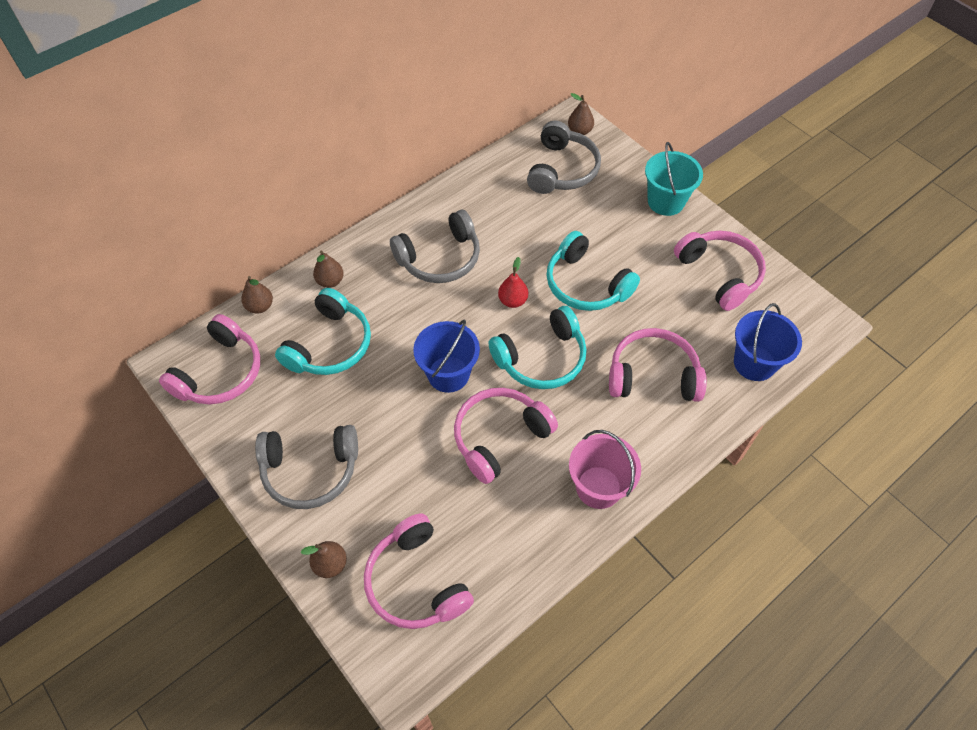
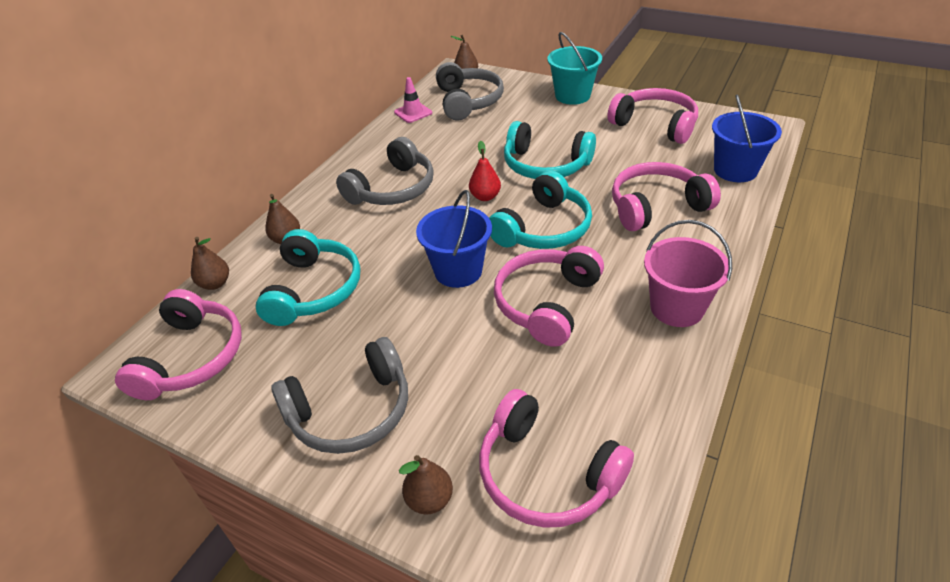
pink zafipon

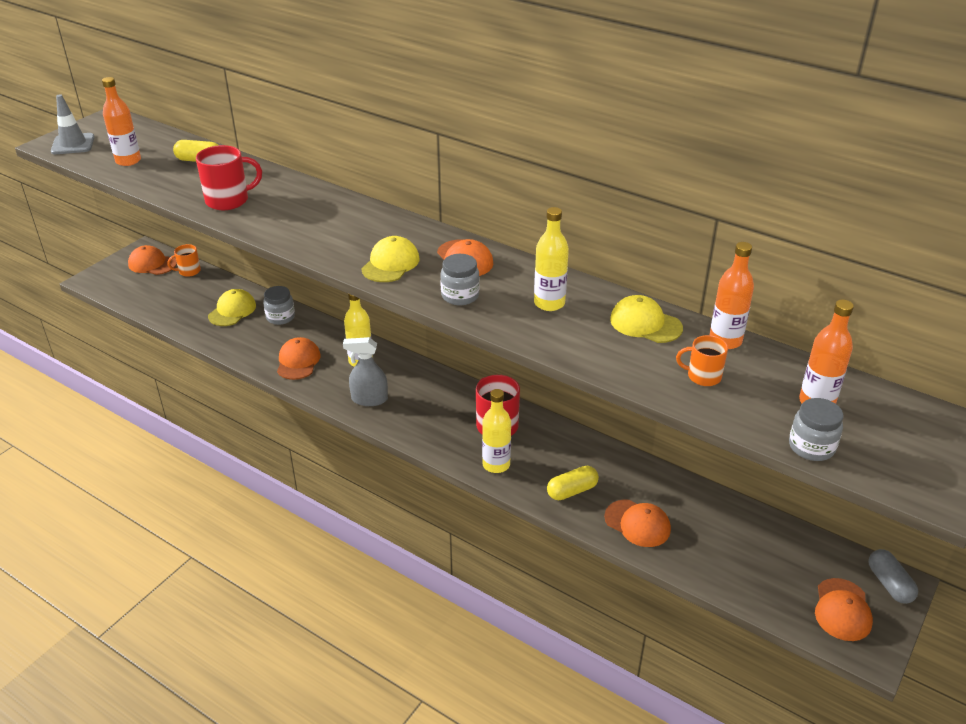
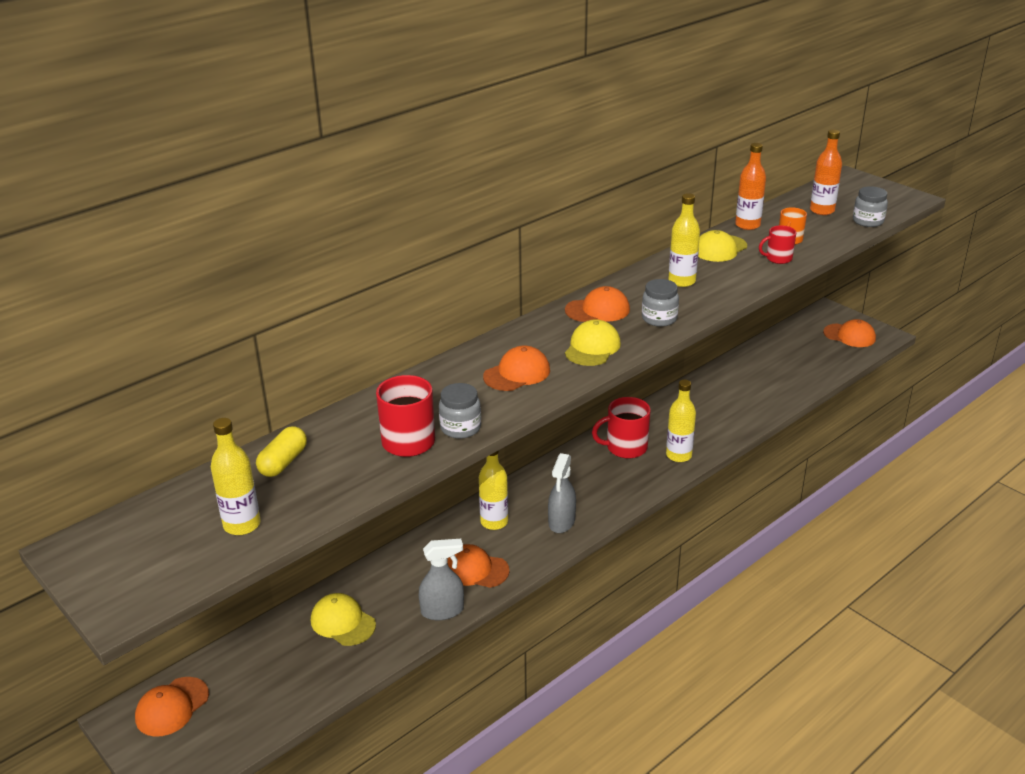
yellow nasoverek (1st from left)
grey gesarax (1st from left)
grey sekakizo (1st from left)
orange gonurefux (3rd from left)
yellow gonurefux (2nd from left)
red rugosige (3rd from left)
grey zafipon
orange rugosige (1st from left in the first image)
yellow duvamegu (2nd from left in the first image)
grey duvamegu

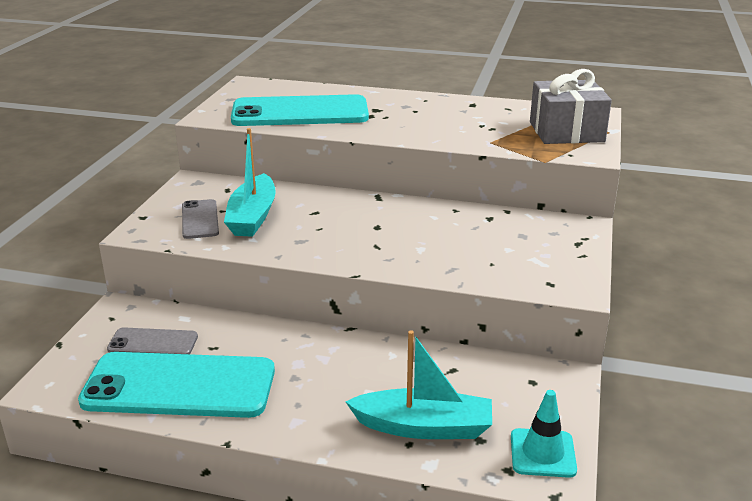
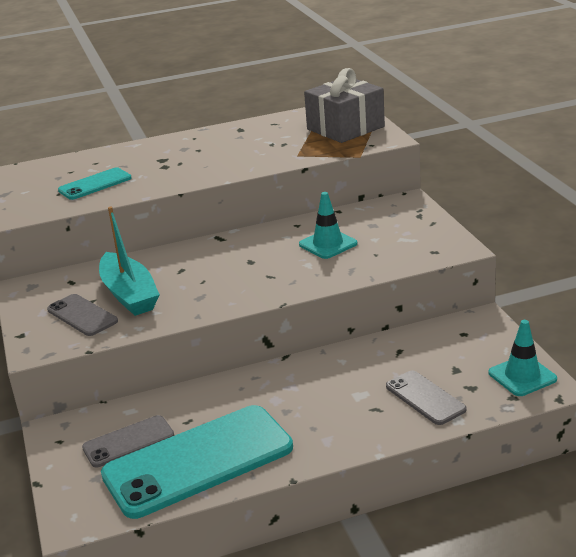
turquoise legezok (1st from left)
turquoise zafipon (1st from left)
grey legezok (3rd from left)

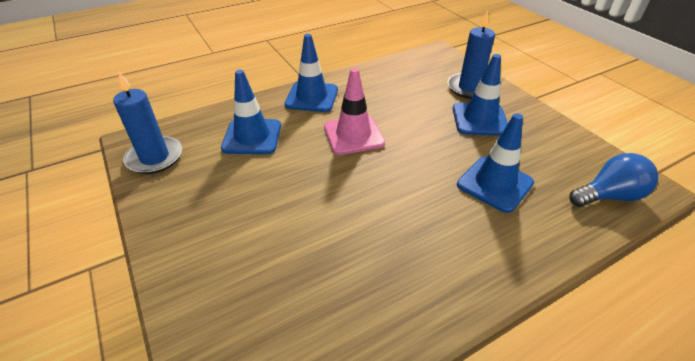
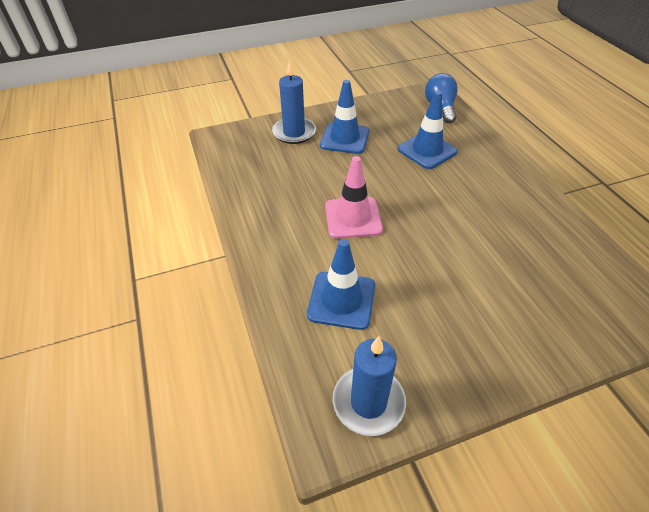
blue zafipon (2nd from left in the first image)

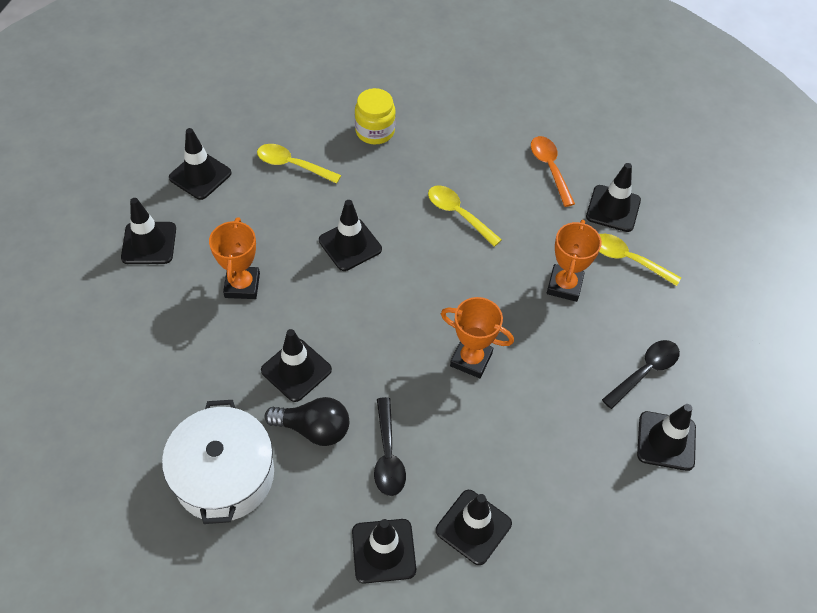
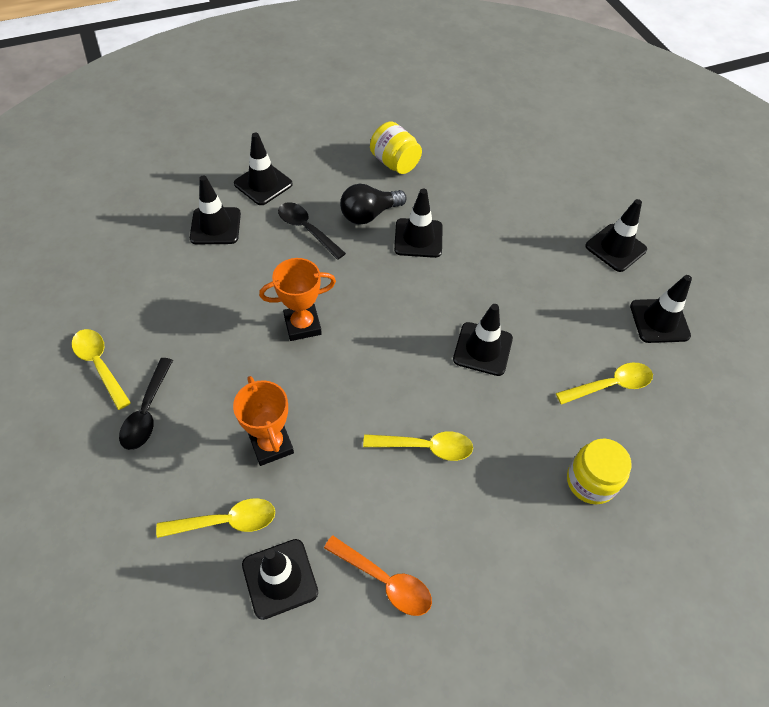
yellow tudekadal (1st from left)
yellow sekakizo (1st from left)
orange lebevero (1st from left in the first image)

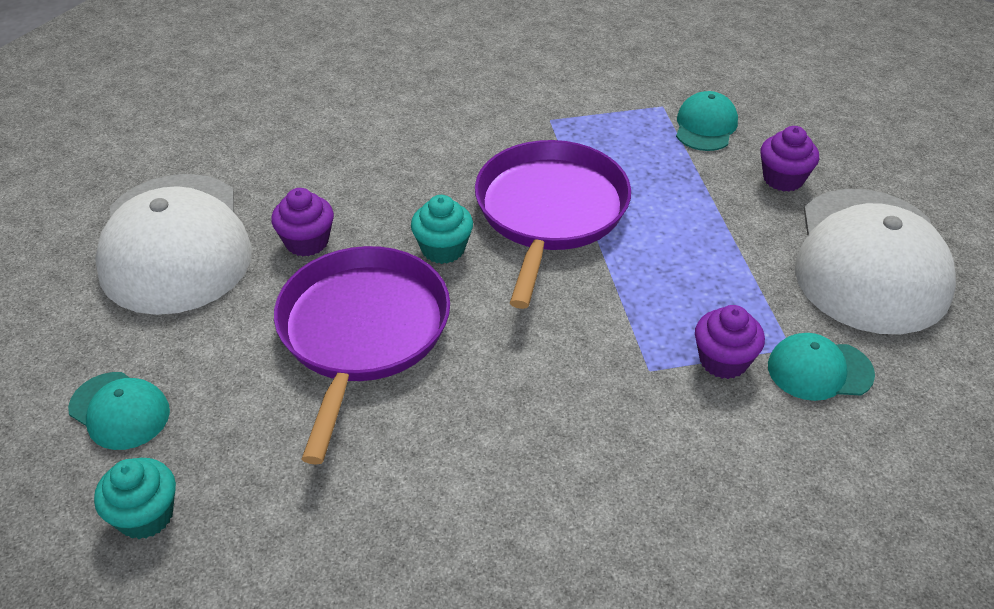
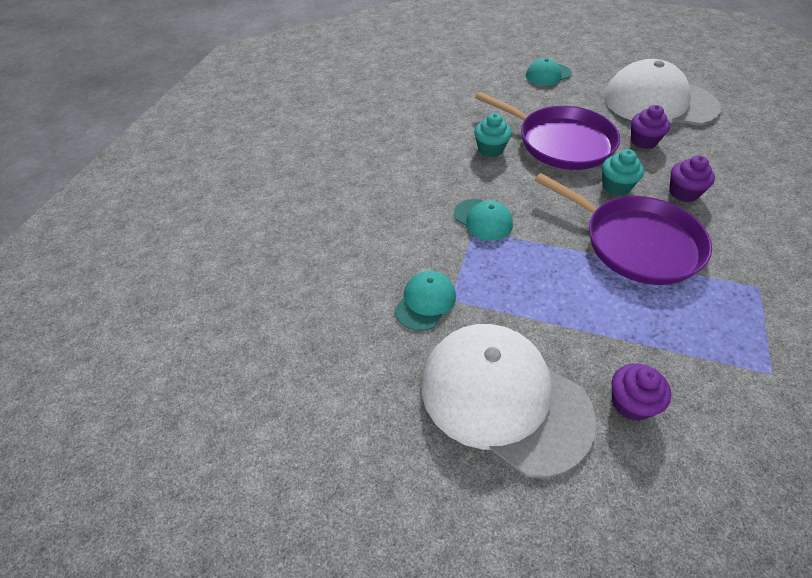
turquoise gonurefux (2nd from left)
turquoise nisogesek (1st from left)
purple nisogesek (3rd from left)

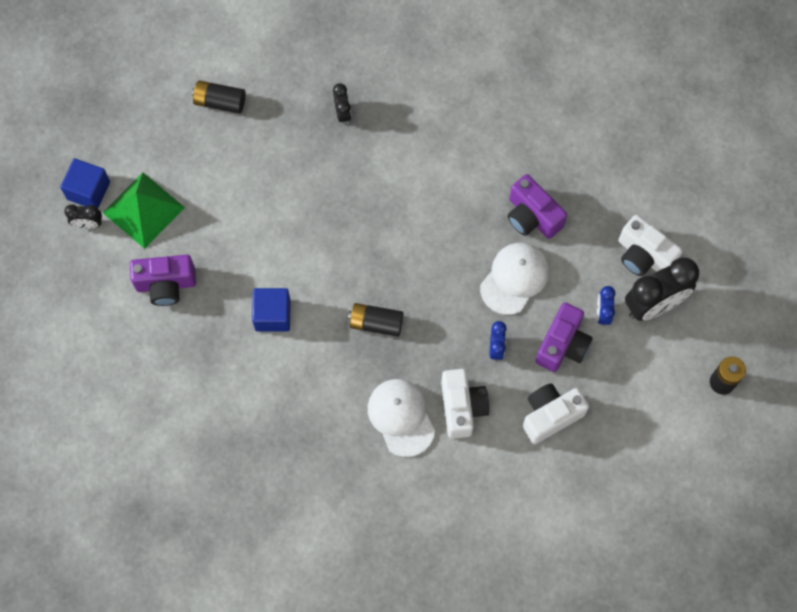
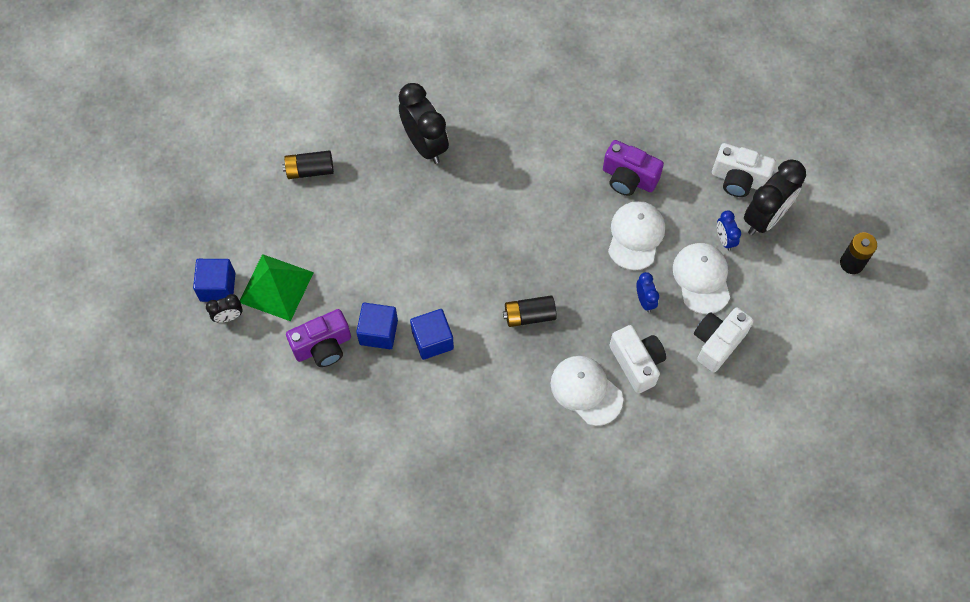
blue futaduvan (2nd from left)
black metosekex (2nd from left)
white gonurefux (3rd from left)

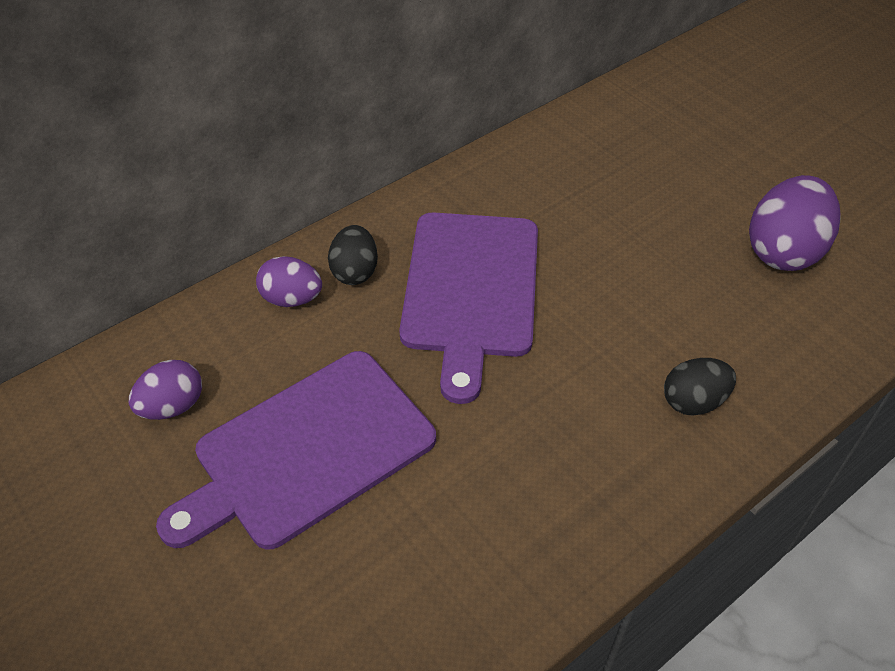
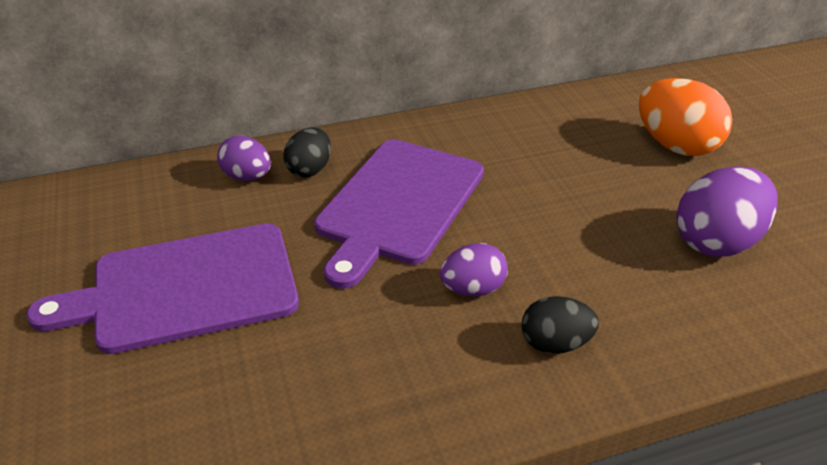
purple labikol (2nd from left)
orange labikol

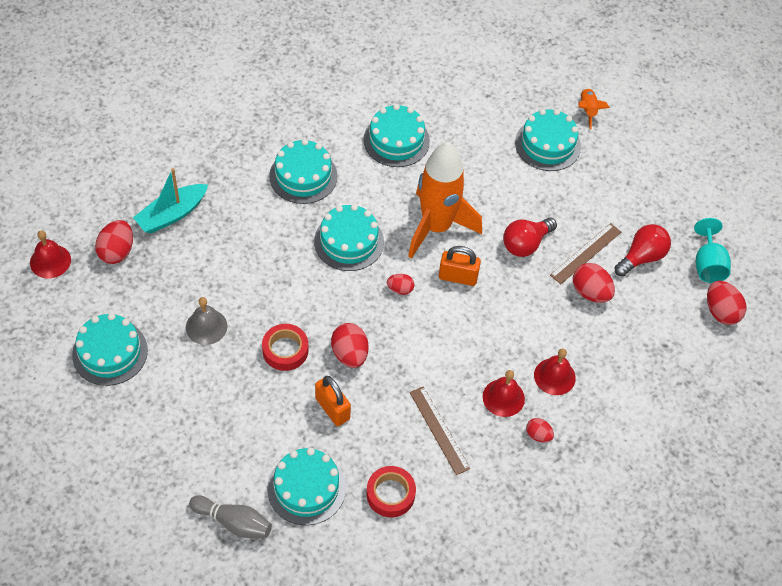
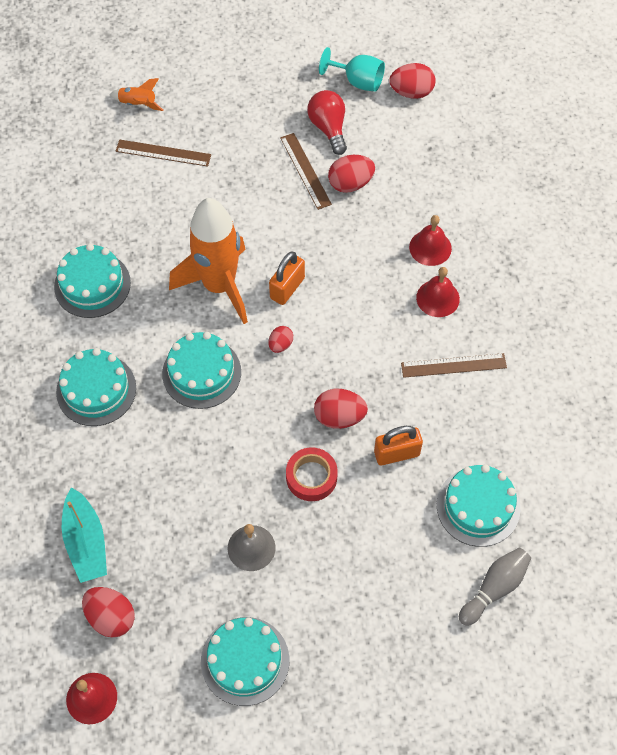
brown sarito (1st from left)
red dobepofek (2nd from left in the first image)
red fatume (1st from left in the first image)
red labikol (4th from left in the first image)

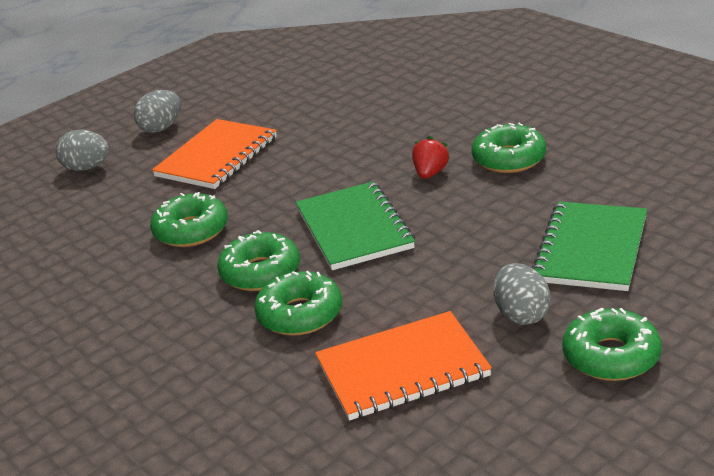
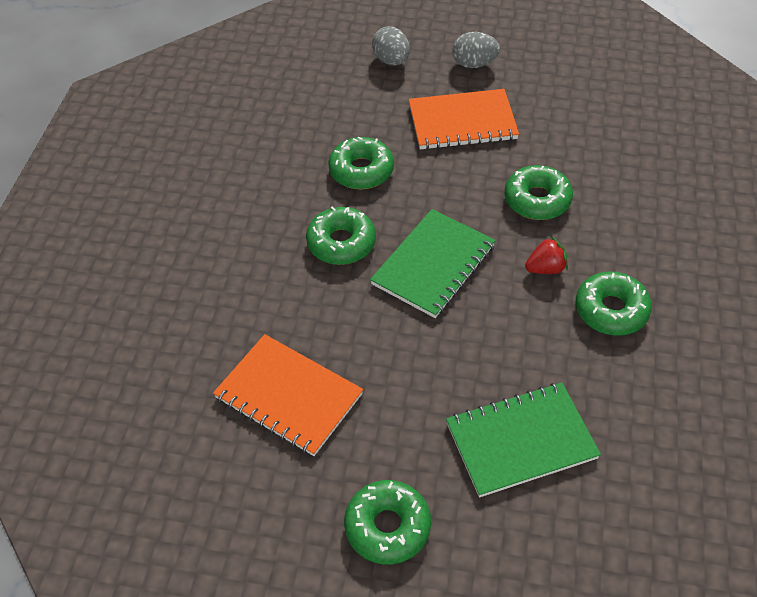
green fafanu (4th from left)
grey labikol (3rd from left in the first image)

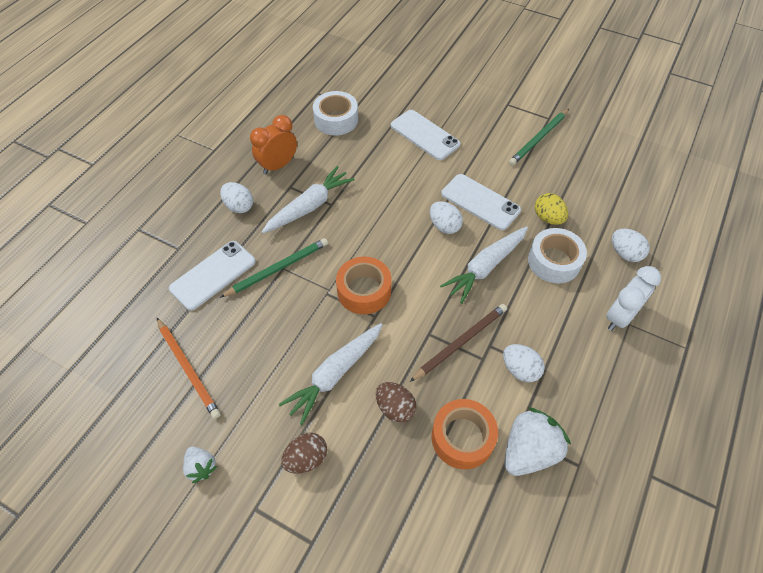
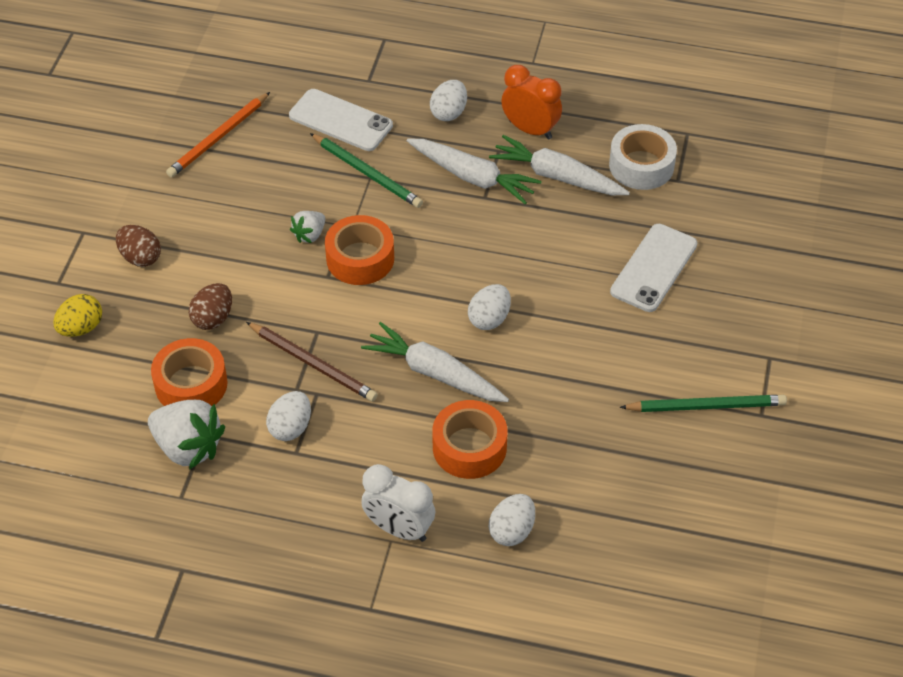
yellow labikol
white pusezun (2nd from left)
orange dobepofek (3rd from left)
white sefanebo (3rd from left)
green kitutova (2nd from left)
white legezok (3rd from left in the first image)

